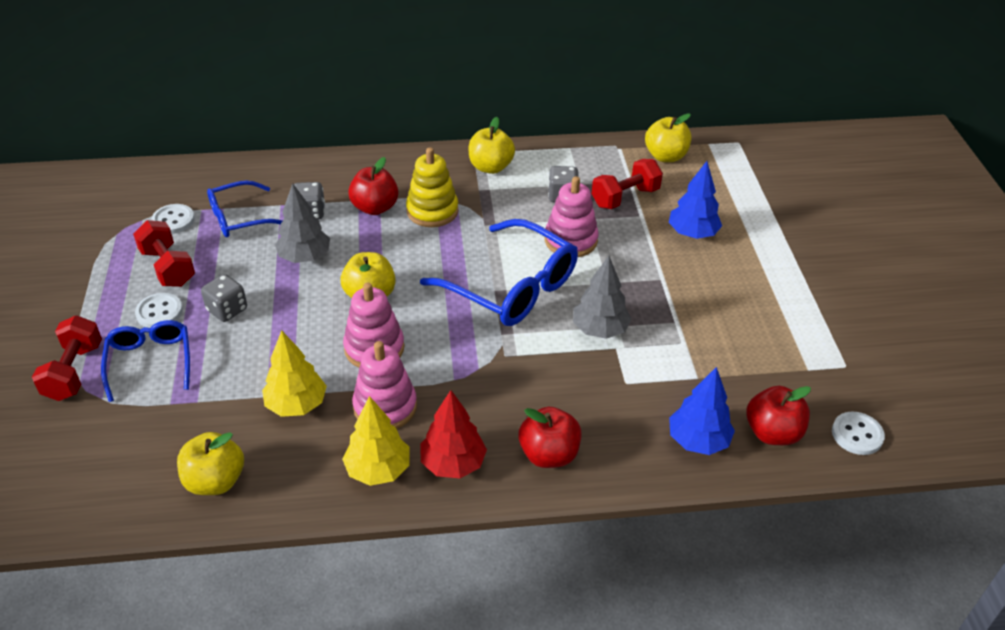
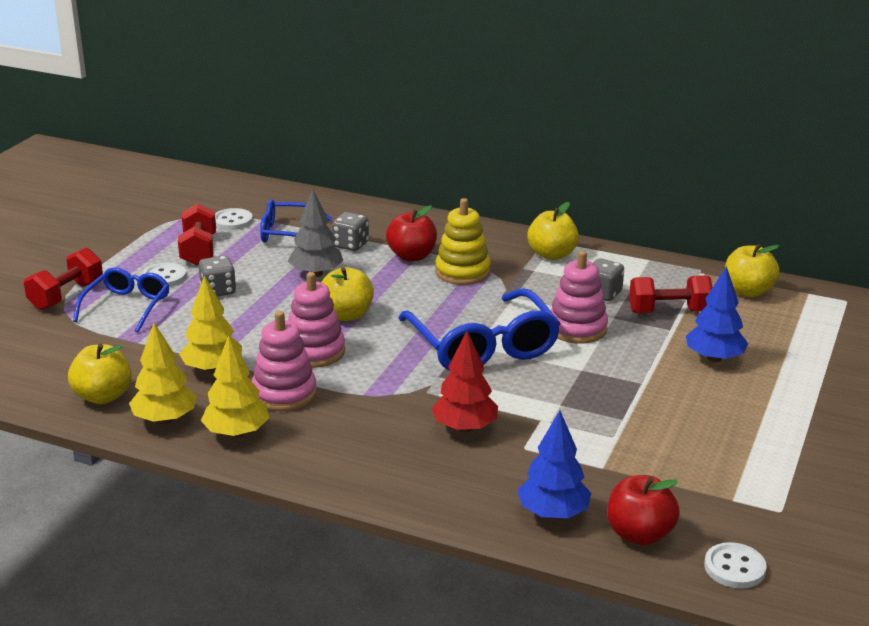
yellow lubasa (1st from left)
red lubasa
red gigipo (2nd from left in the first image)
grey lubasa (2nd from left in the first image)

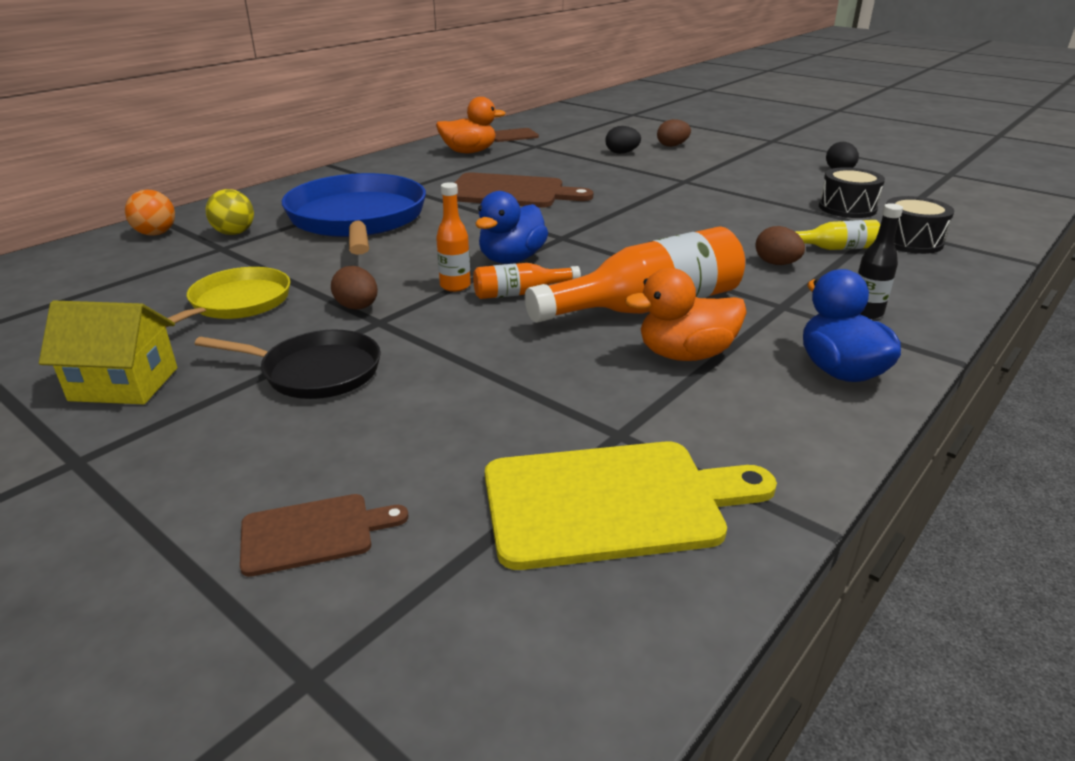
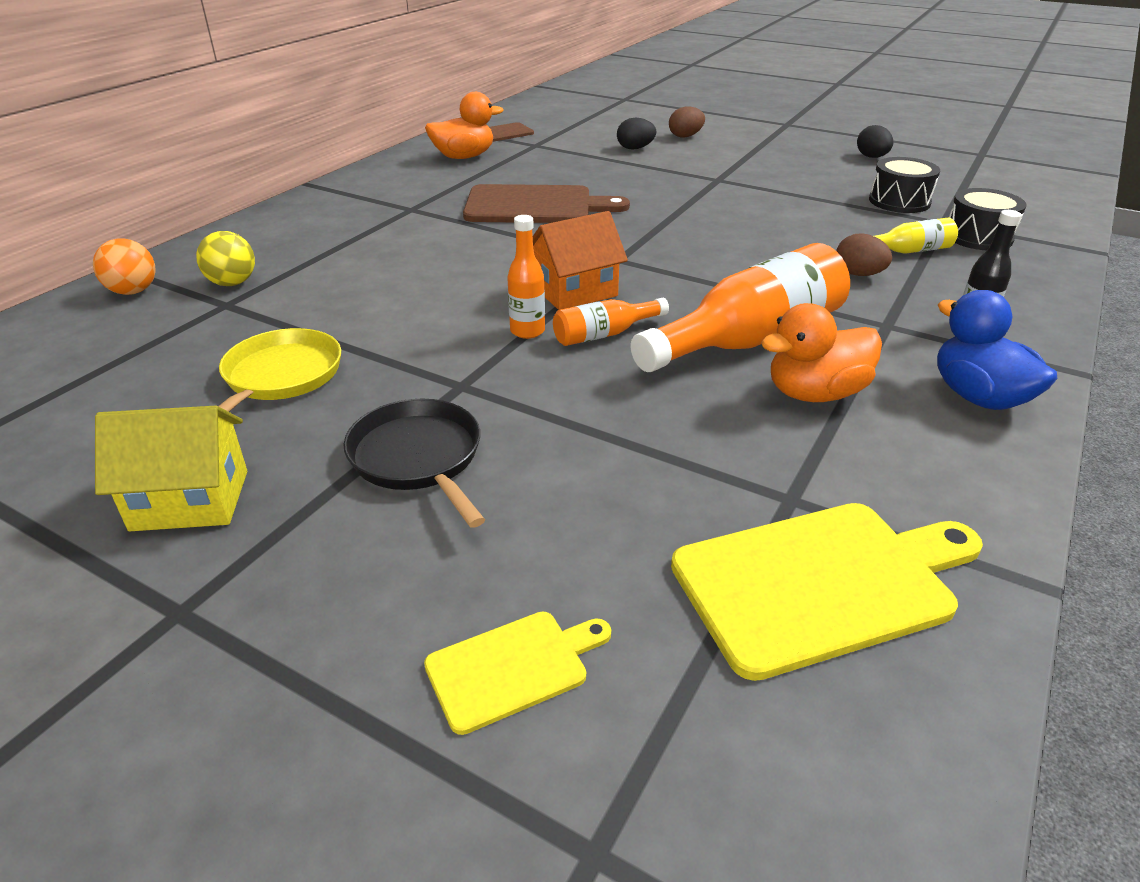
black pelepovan
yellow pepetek (1st from left)
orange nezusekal
blue pelepovan
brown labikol (1st from left in the first image)

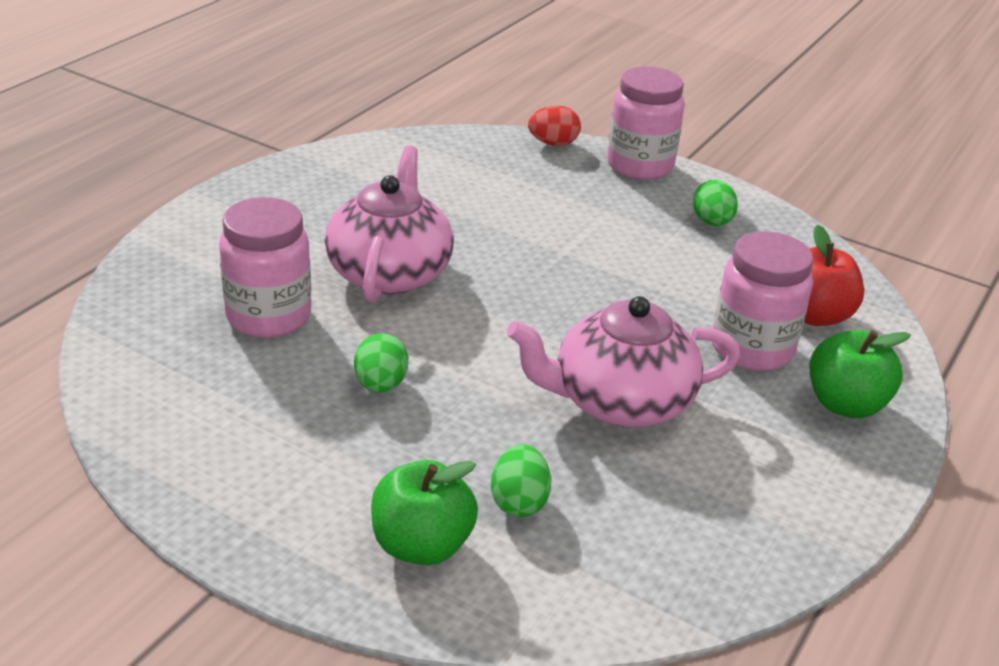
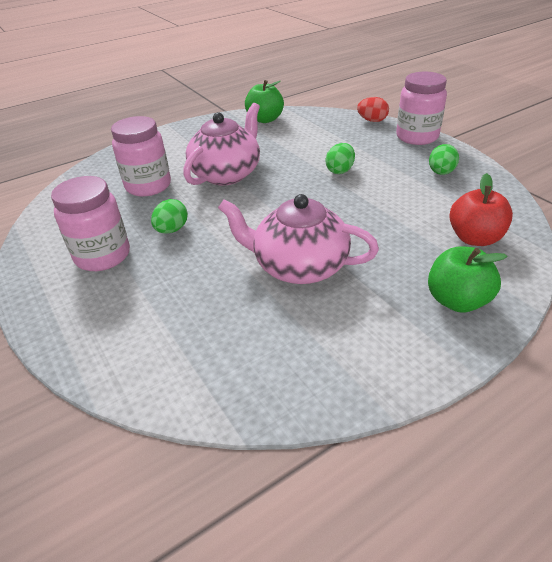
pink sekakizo (1st from left)
green gigipo (1st from left)
green labikol (2nd from left)

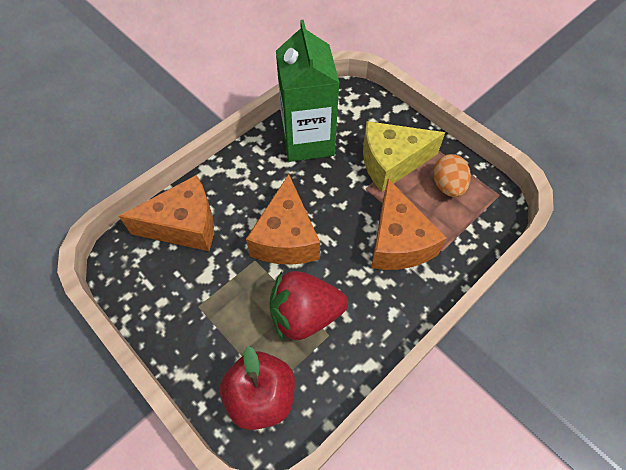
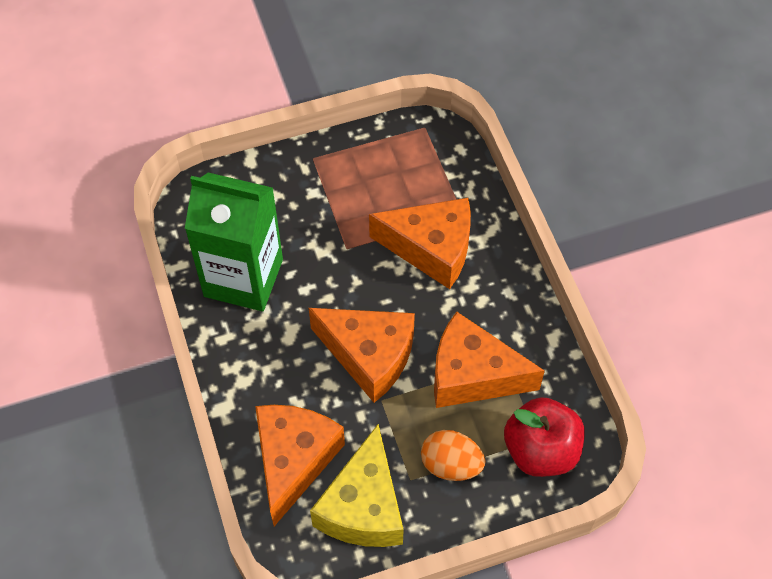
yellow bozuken
orange labikol
orange bozuken (4th from left)

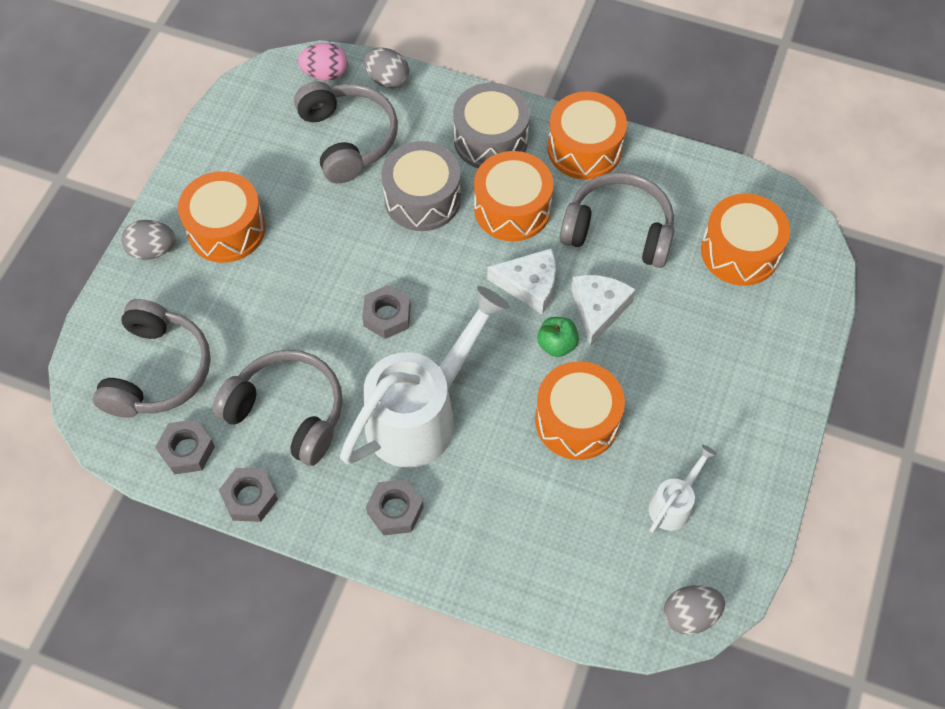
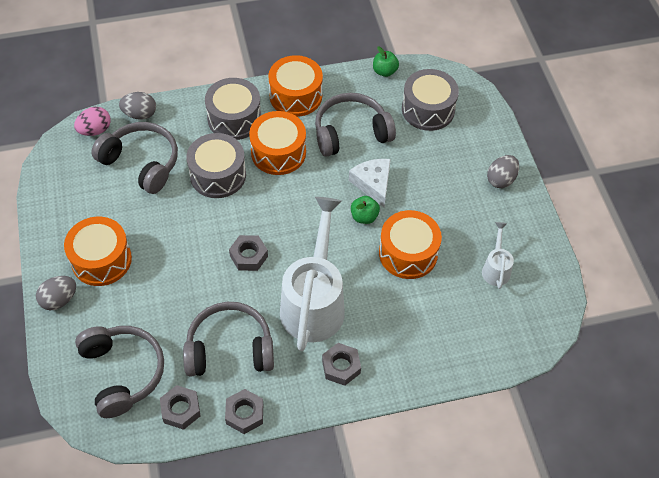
green gigipo (2nd from left)
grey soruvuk (3rd from left)
grey labikol (3rd from left)
white bozuken (1st from left in the first image)

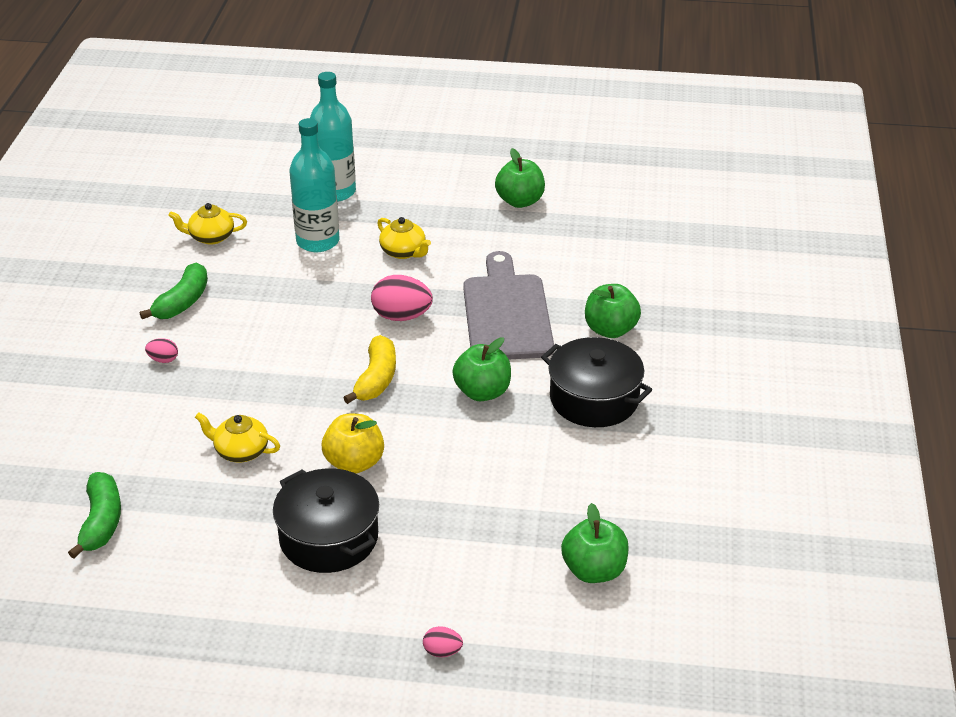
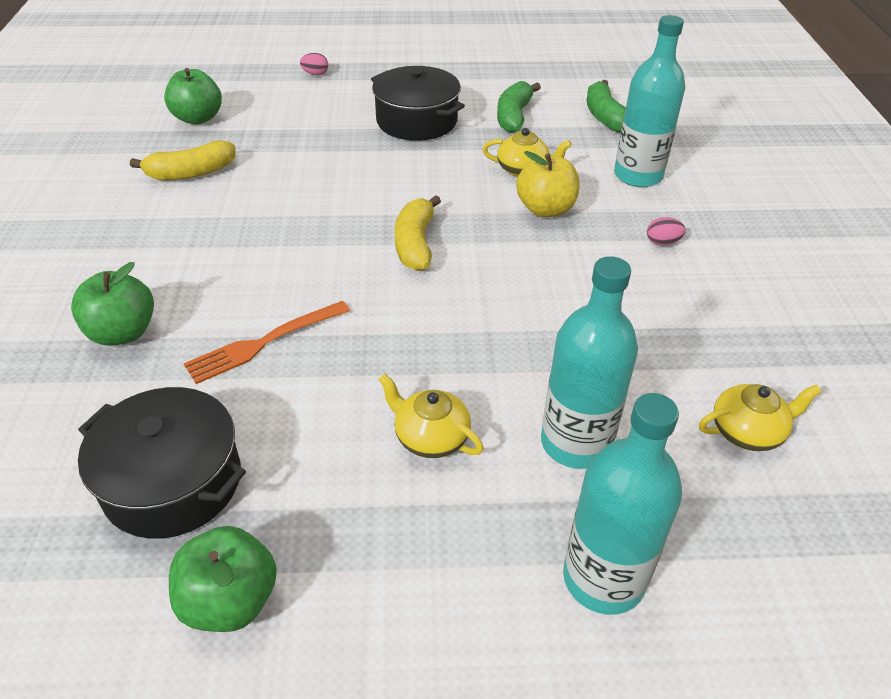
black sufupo (1st from left)
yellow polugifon (1st from left)
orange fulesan
green polugifon (1st from left)
yellow gigipo
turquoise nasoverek (3rd from left)
pink labikol (2nd from left in the first image)
green gigipo (1st from left in the first image)

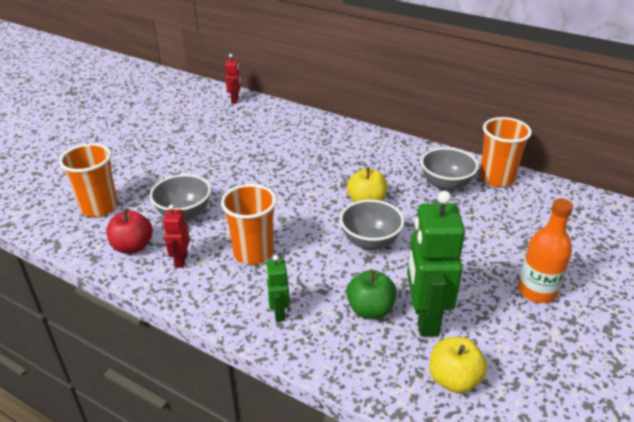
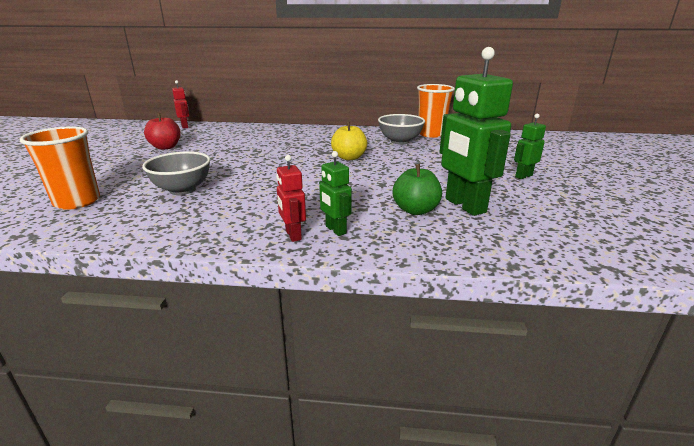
red gigipo
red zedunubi (2nd from left)
green zedunubi (3rd from left)
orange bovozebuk (2nd from left in the first image)
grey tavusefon (2nd from left in the first image)
yellow gigipo (2nd from left in the first image)

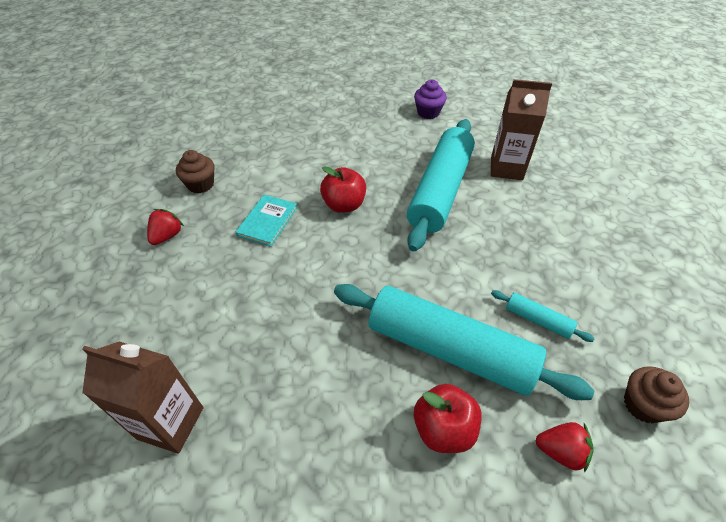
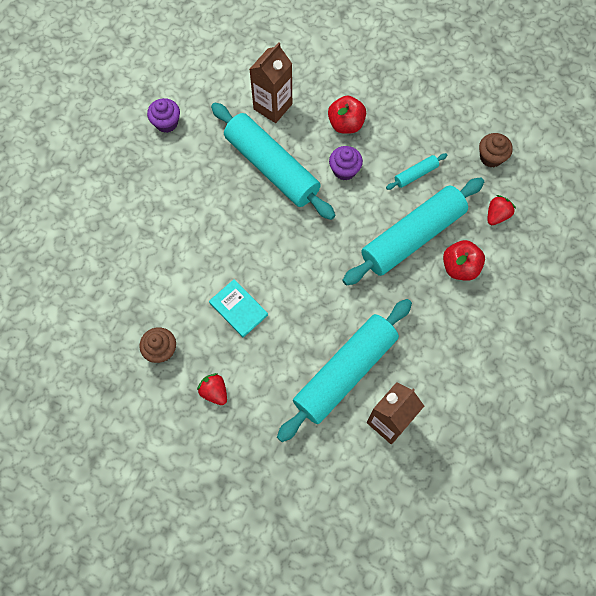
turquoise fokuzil (2nd from left)
red gigipo (1st from left)
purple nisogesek (2nd from left)

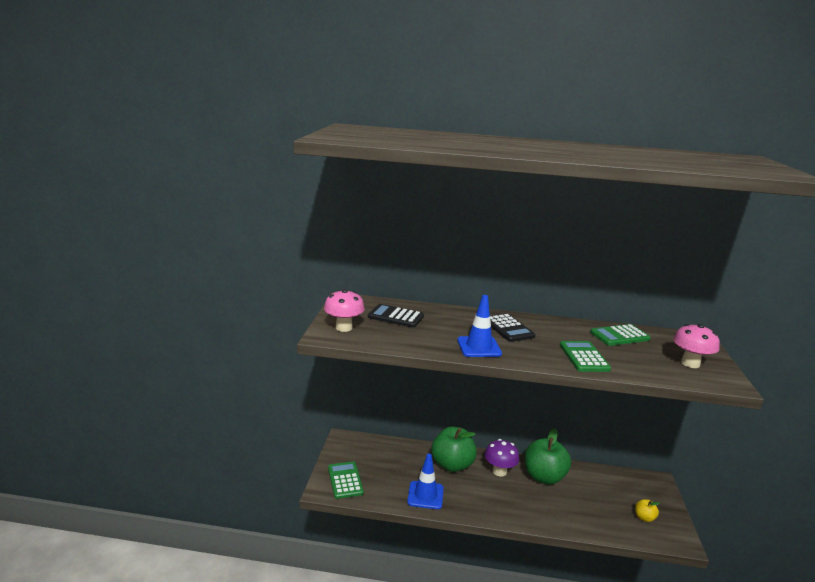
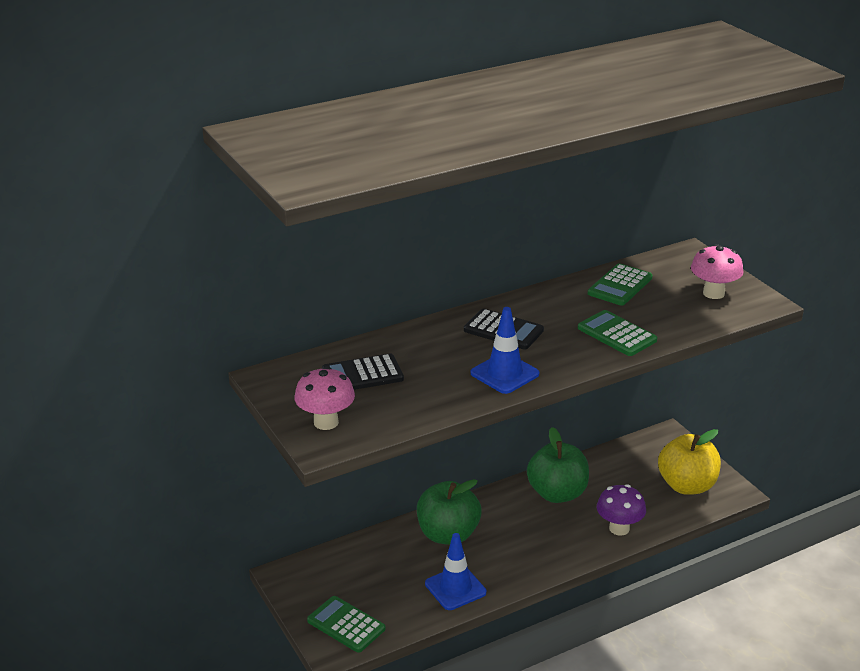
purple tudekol
yellow gigipo

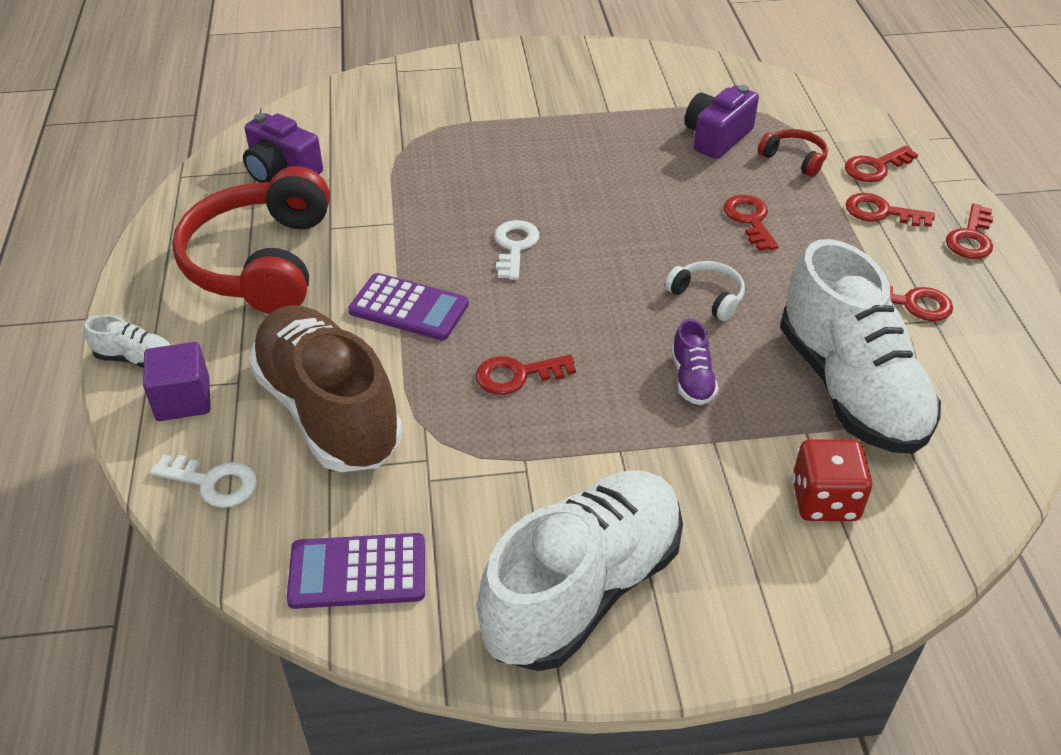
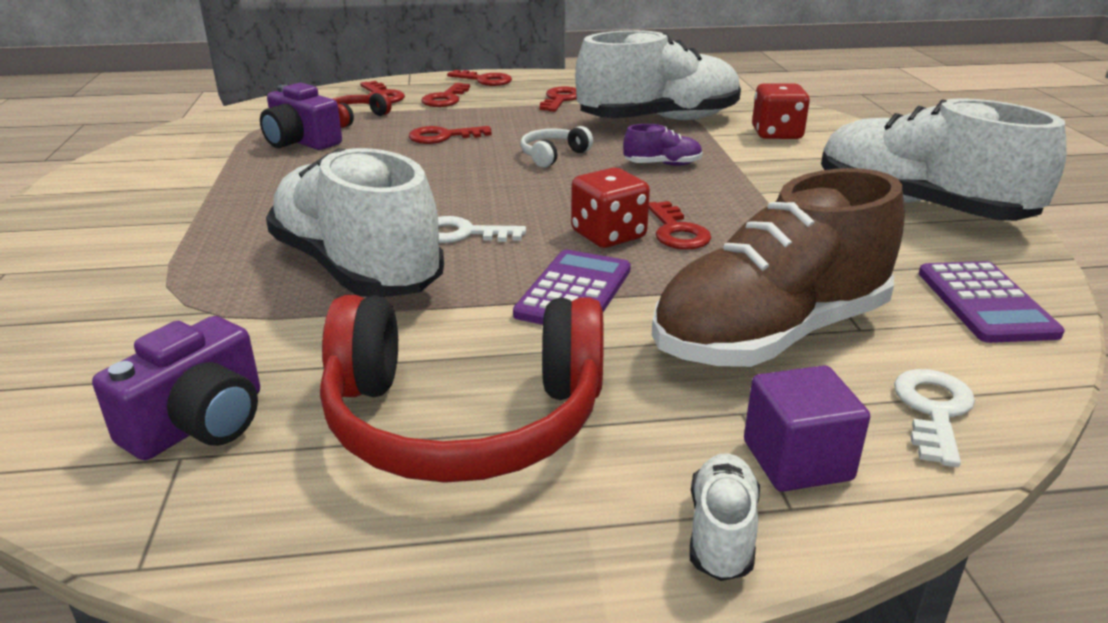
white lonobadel (1st from left)
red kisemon (1st from left)

